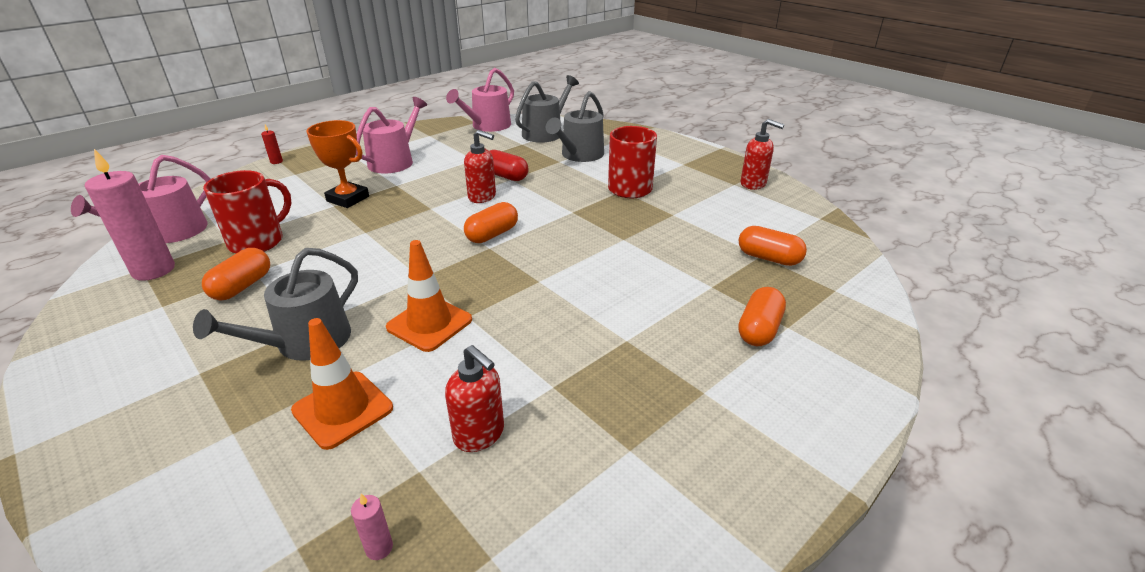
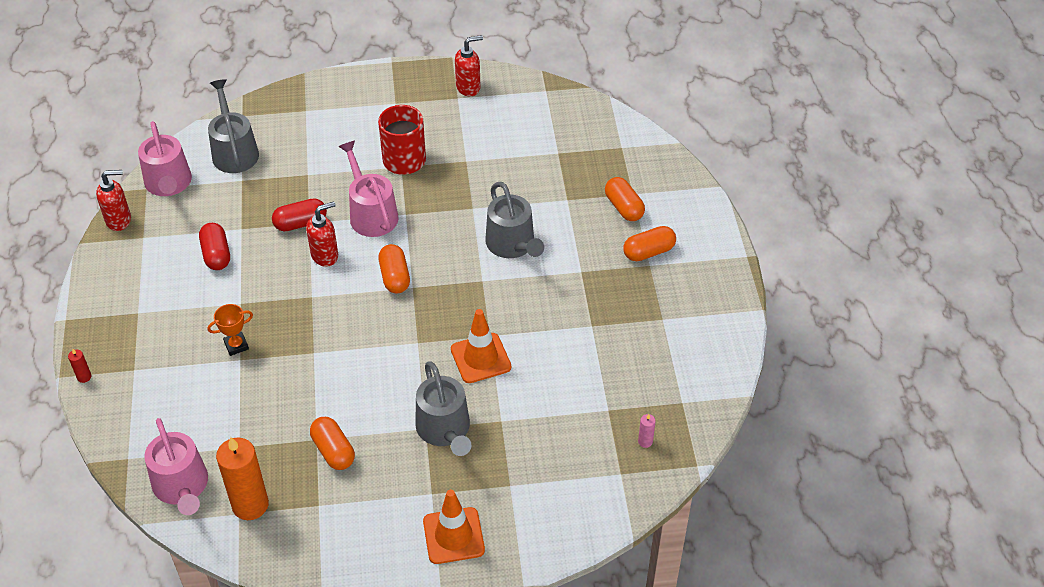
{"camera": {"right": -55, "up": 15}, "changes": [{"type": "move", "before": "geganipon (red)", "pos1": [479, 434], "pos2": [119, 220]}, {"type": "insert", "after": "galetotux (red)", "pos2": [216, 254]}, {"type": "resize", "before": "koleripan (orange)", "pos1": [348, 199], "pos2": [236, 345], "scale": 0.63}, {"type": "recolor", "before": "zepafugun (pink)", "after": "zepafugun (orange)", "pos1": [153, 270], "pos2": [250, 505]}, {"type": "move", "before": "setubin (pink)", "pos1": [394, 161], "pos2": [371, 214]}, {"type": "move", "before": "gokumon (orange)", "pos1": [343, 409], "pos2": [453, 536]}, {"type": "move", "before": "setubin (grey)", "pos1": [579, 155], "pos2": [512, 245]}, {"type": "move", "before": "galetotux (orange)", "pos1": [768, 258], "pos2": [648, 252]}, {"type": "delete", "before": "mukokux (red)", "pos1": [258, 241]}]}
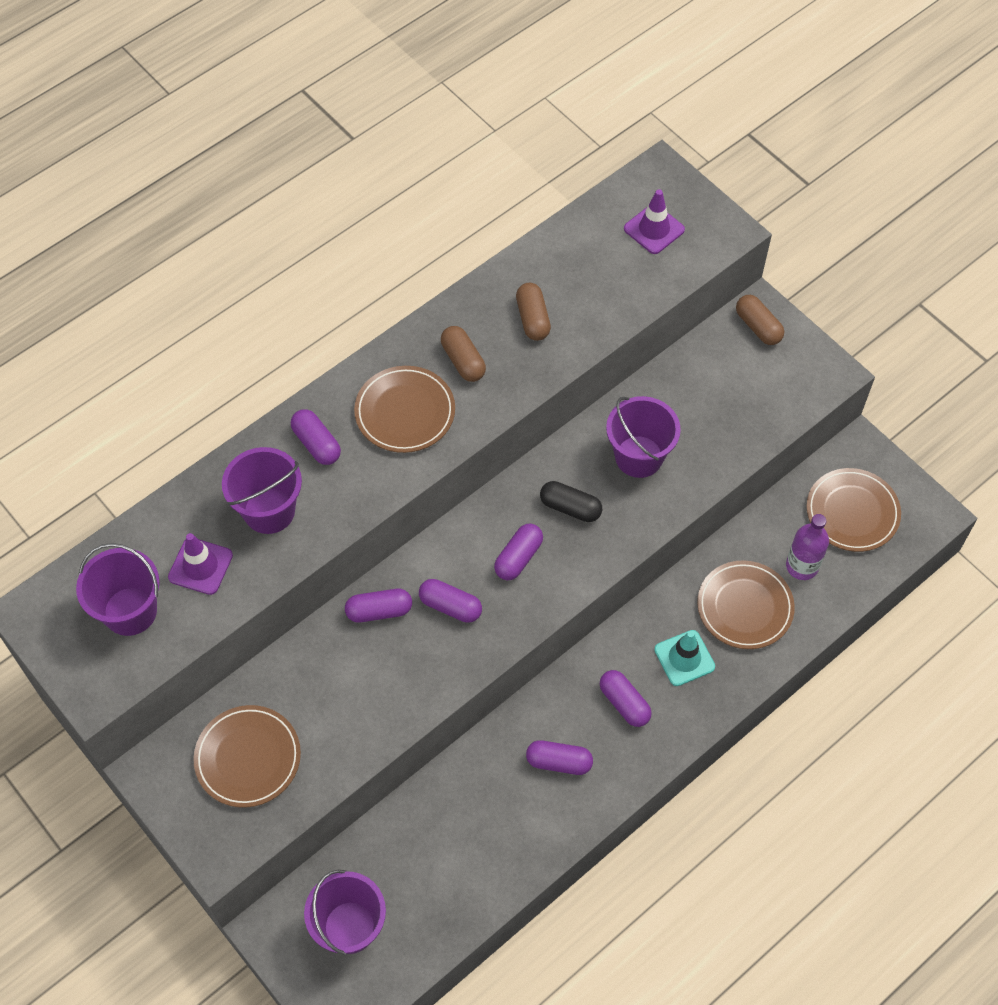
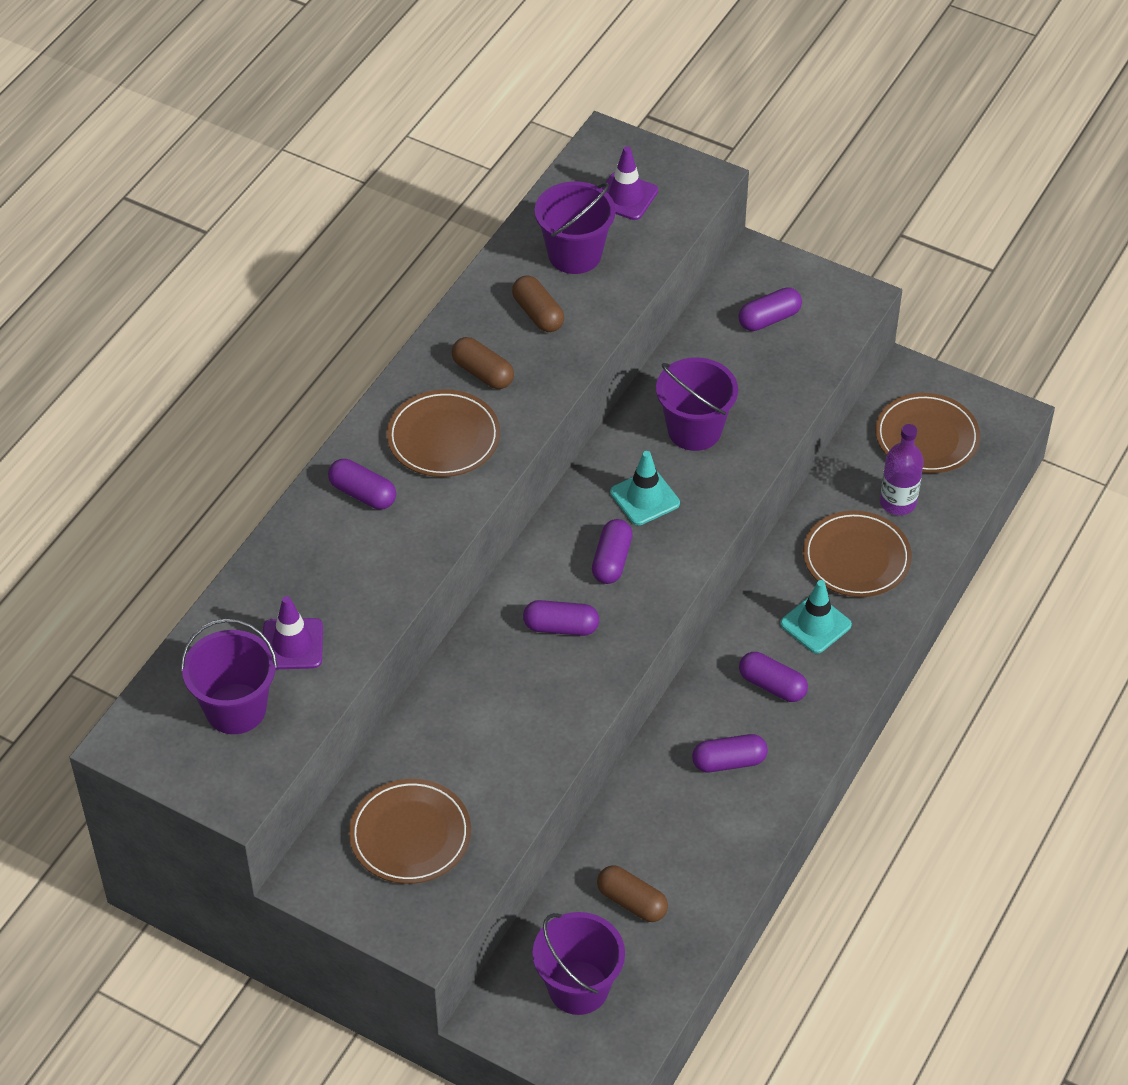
{"camera": {"right": -20, "up": -10}, "changes": [{"type": "move", "before": "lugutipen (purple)", "pos1": [269, 511], "pos2": [574, 254]}, {"type": "move", "before": "galetotux (brown)", "pos1": [758, 327], "pos2": [632, 902]}, {"type": "replace", "before": "galetotux (black)", "after": "gokumon (turquoise)", "pos1": [570, 507], "pos2": [645, 498]}, {"type": "move", "before": "galetotux (purple)", "pos1": [379, 611], "pos2": [769, 319]}]}
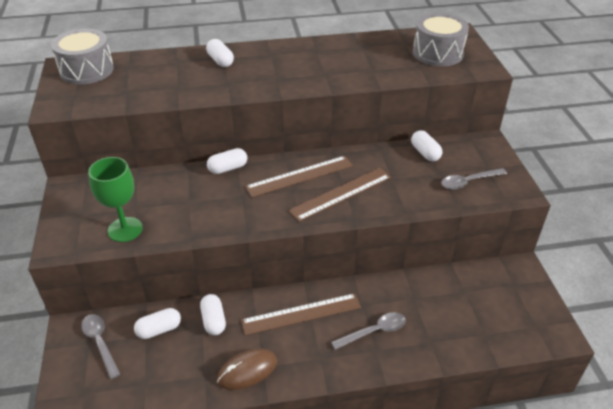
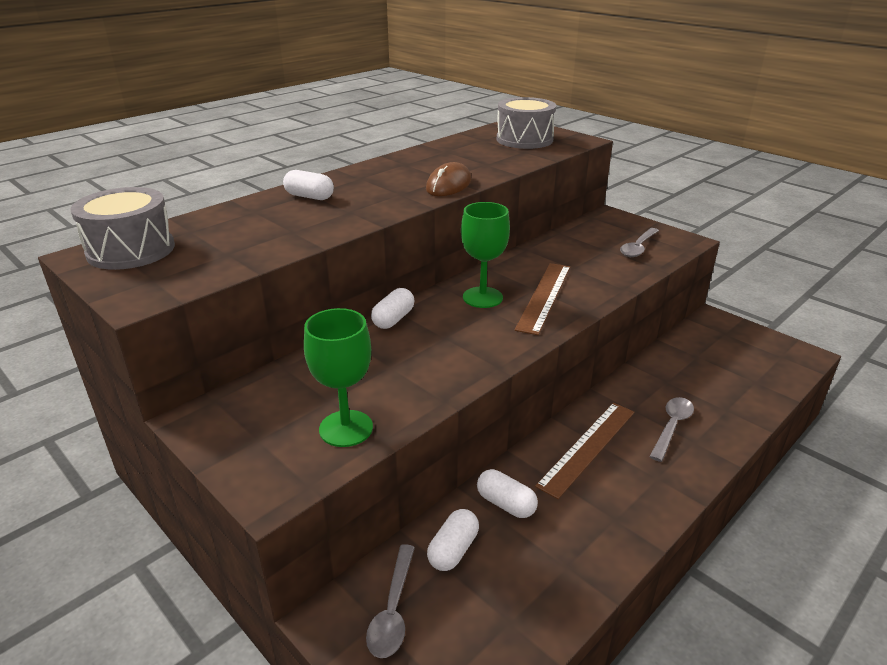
{"camera": {"right": -35, "up": -10}, "changes": [{"type": "rotate", "before": "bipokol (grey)", "pos1": [100, 342], "pos2": [392, 610], "turn": -105}, {"type": "move", "before": "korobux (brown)", "pos1": [247, 370], "pos2": [449, 185]}, {"type": "replace", "before": "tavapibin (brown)", "after": "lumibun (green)", "pos1": [300, 176], "pos2": [482, 297]}, {"type": "delete", "before": "galetotux (white)", "pos1": [425, 153]}]}
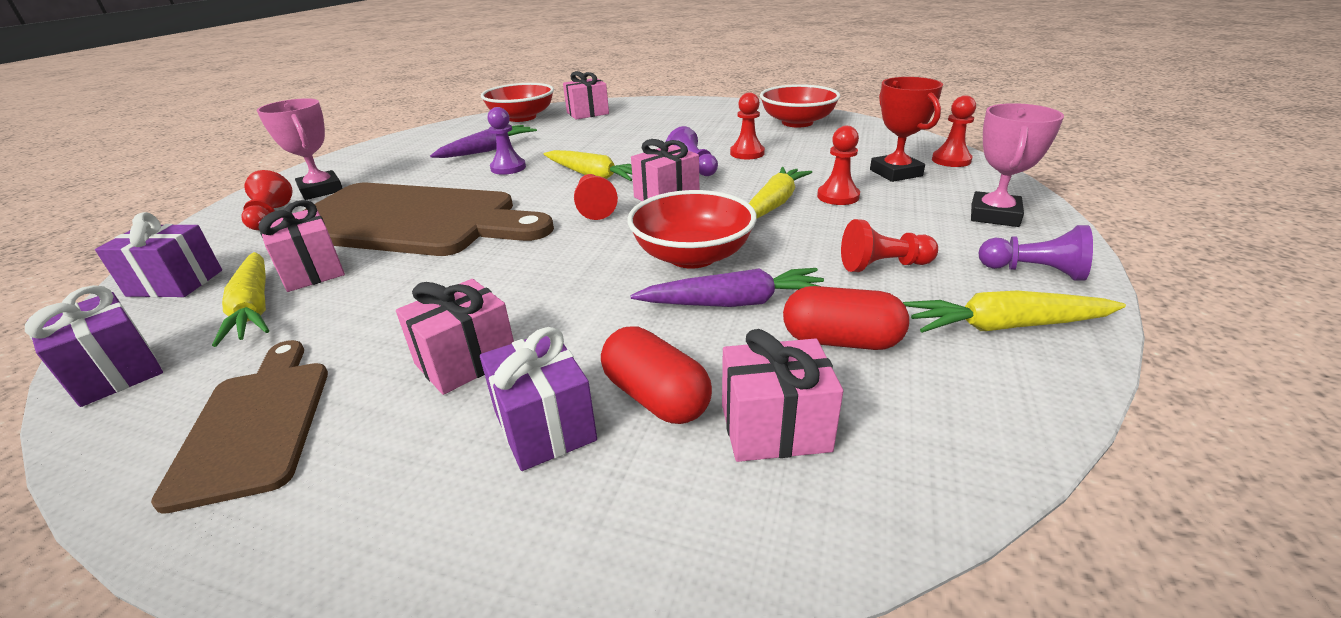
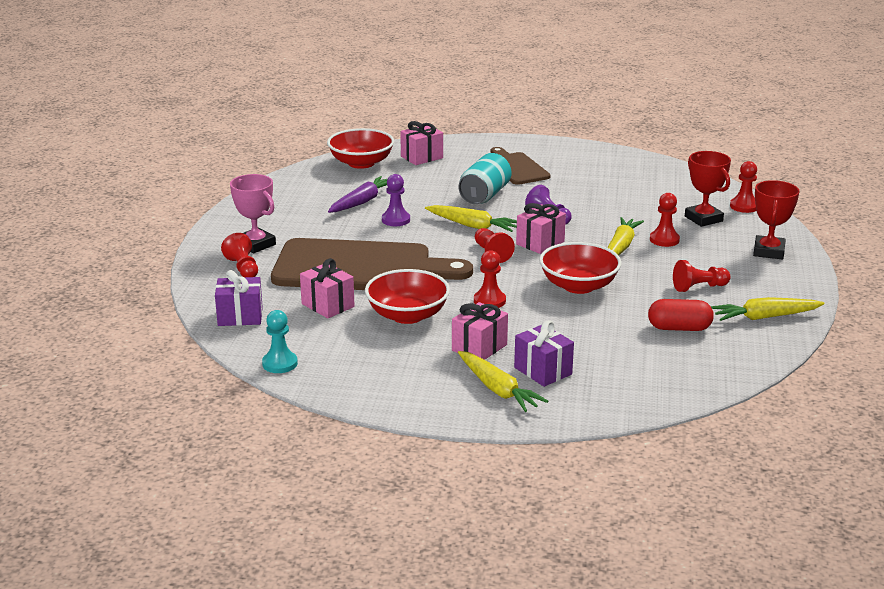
{"camera": {"right": -10, "up": -5}, "changes": [{"type": "replace", "before": "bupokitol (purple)", "after": "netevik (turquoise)", "pos1": [115, 373], "pos2": [280, 364]}, {"type": "move", "before": "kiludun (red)", "pos1": [797, 122], "pos2": [407, 315]}, {"type": "move", "before": "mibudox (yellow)", "pos1": [254, 308], "pos2": [498, 389]}, {"type": "insert", "after": "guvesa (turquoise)", "pos2": [484, 195]}, {"type": "move", "before": "netevik (red)", "pos1": [747, 153], "pos2": [489, 301]}, {"type": "move", "before": "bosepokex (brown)", "pos1": [256, 423], "pos2": [516, 167]}, {"type": "recolor", "before": "koleripan (pink)", "after": "koleripan (red)", "pos1": [994, 215], "pos2": [768, 251]}, {"type": "delete", "before": "galetotux (red)", "pos1": [656, 397]}, {"type": "delete", "before": "mibudox (purple)", "pos1": [734, 303]}, {"type": "delete", "before": "bupokitol (pink)", "pos1": [775, 428]}, {"type": "delete", "before": "netevik (purple)", "pos1": [1033, 272]}]}
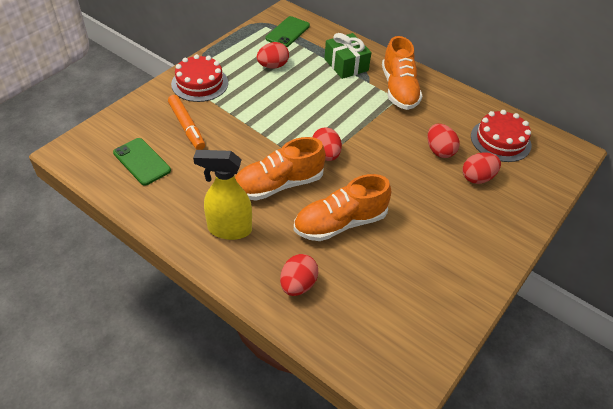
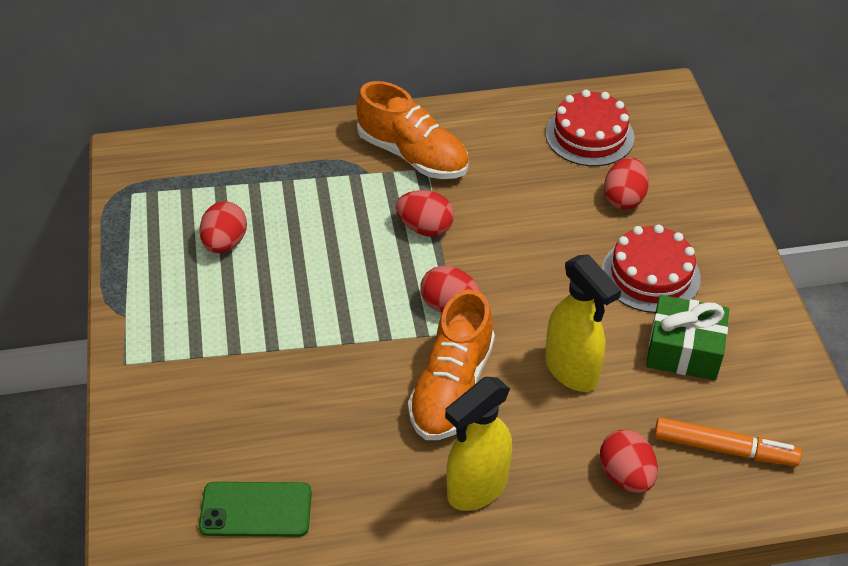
{"camera": {"right": -45, "up": 0}, "changes": [{"type": "move", "before": "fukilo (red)", "pos1": [439, 151], "pos2": [425, 228]}, {"type": "replace", "before": "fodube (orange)", "after": "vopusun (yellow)", "pos1": [340, 223], "pos2": [572, 370]}, {"type": "move", "before": "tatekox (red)", "pos1": [200, 83], "pos2": [650, 275]}, {"type": "move", "before": "bupokitol (green)", "pos1": [346, 65], "pos2": [684, 351]}, {"type": "move", "before": "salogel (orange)", "pos1": [187, 126], "pos2": [724, 448]}, {"type": "delete", "before": "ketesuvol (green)", "pos1": [287, 32]}]}
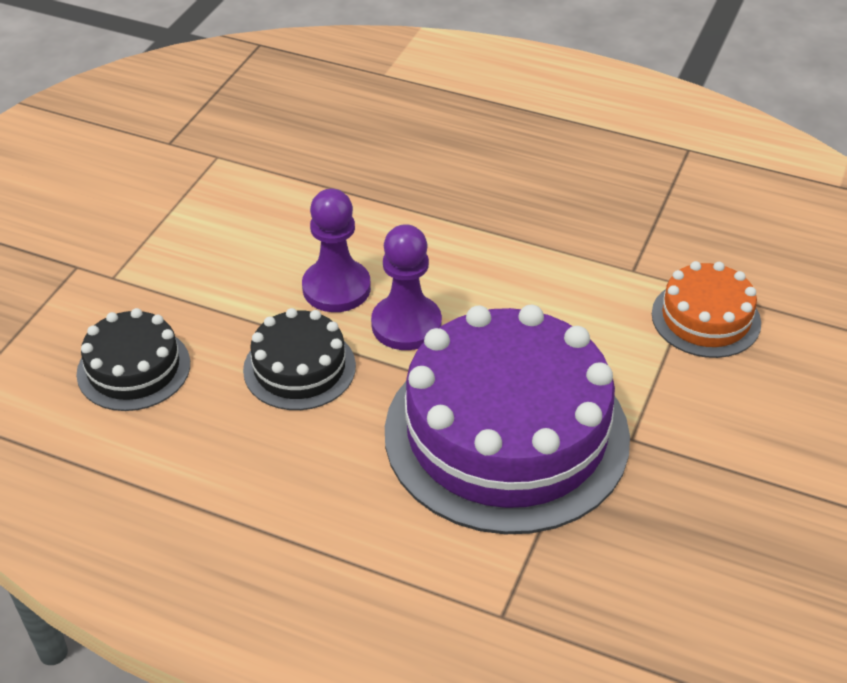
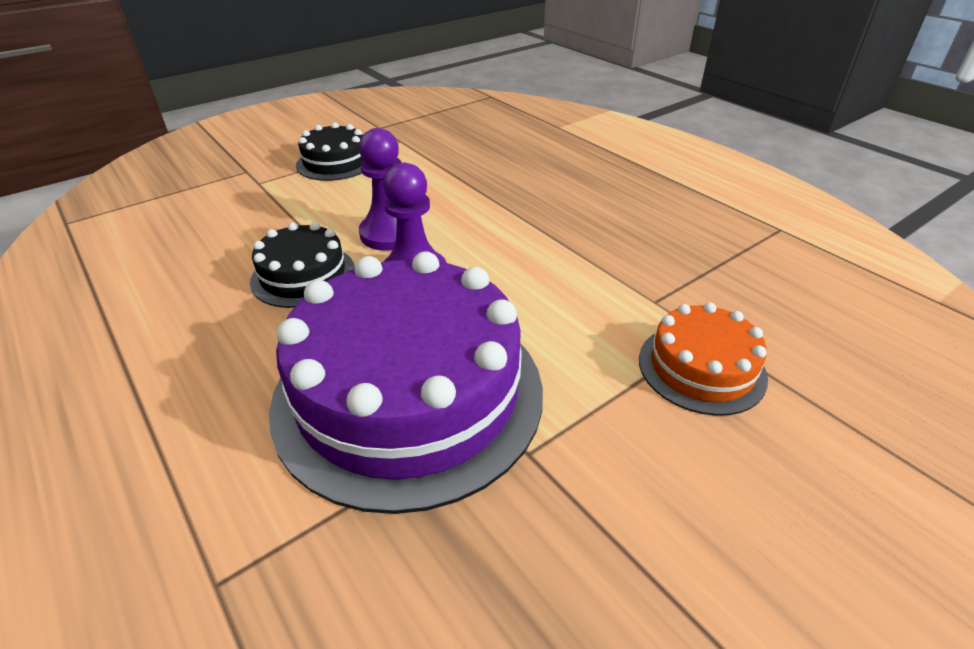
{"camera": {"right": 30, "up": -5}, "changes": [{"type": "move", "before": "tatekox (black)", "pos1": [133, 368], "pos2": [335, 162]}]}
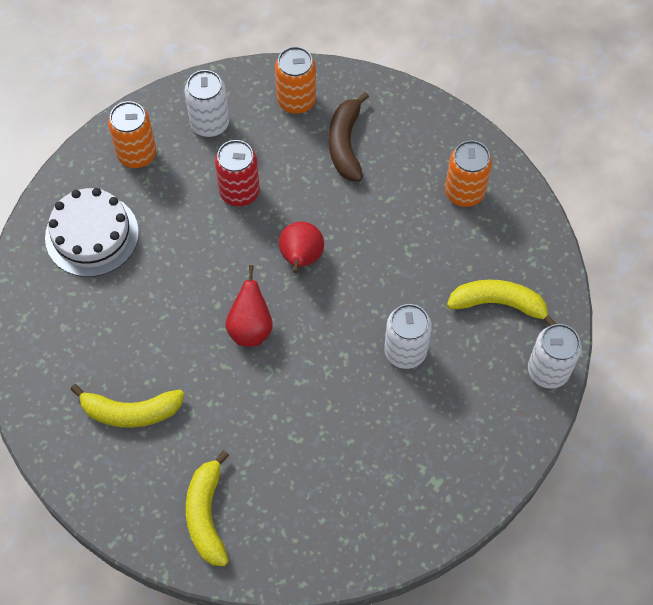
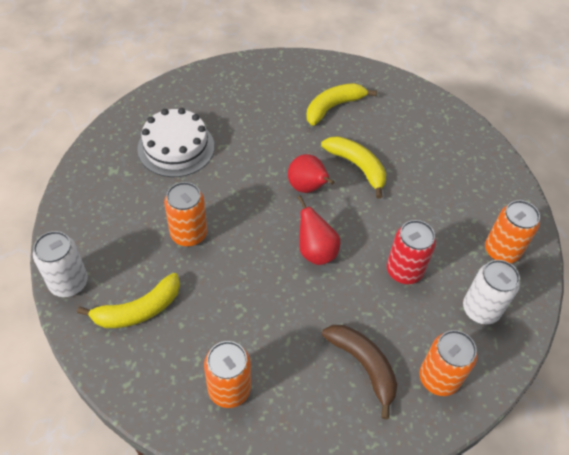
{"camera": {"right": 140, "up": -10}, "changes": [{"type": "move", "before": "tatekox (white)", "pos1": [92, 235], "pos2": [176, 147]}, {"type": "recolor", "before": "guvesa (white)", "after": "guvesa (orange)", "pos1": [405, 351], "pos2": [189, 234]}, {"type": "move", "before": "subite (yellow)", "pos1": [206, 515], "pos2": [357, 167]}]}
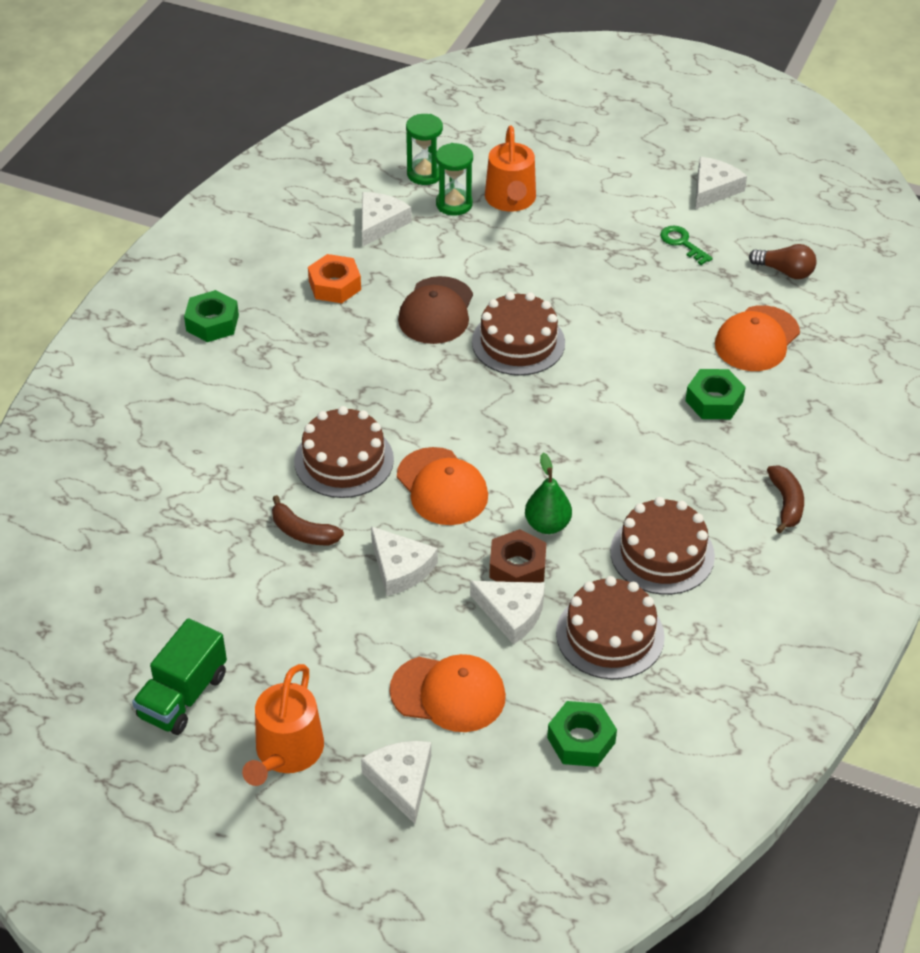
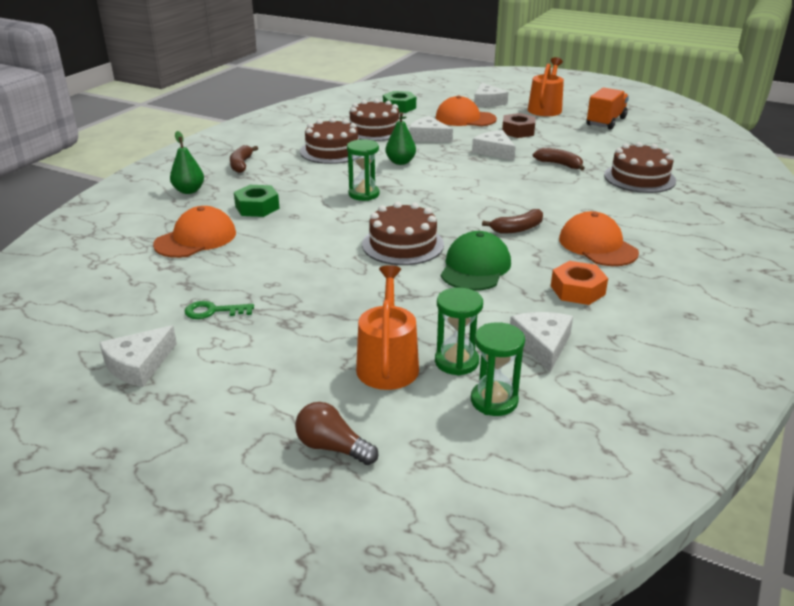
{"camera": {"right": -175, "up": -15}, "changes": [{"type": "insert", "after": "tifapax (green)", "pos2": [189, 191]}, {"type": "rotate", "before": "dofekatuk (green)", "pos1": [682, 243], "pos2": [213, 311], "turn": 120}, {"type": "move", "before": "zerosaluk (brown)", "pos1": [785, 271], "pos2": [332, 447]}, {"type": "insert", "after": "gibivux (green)", "pos2": [364, 194]}, {"type": "recolor", "before": "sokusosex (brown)", "after": "sokusosex (green)", "pos1": [436, 311], "pos2": [475, 267]}, {"type": "insert", "after": "subite (brown)", "pos2": [517, 229]}, {"type": "move", "before": "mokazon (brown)", "pos1": [517, 567], "pos2": [518, 131]}, {"type": "rotate", "before": "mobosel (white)", "pos1": [380, 223], "pos2": [542, 344], "turn": 150}, {"type": "move", "before": "sokusosex (orange)", "pos1": [442, 487], "pos2": [597, 246]}, {"type": "recolor", "before": "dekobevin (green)", "after": "dekobevin (orange)", "pos1": [183, 696], "pos2": [606, 122]}, {"type": "move", "before": "tatekox (brown)", "pos1": [344, 460], "pos2": [639, 178]}, {"type": "delete", "before": "mokazon (green)", "pos1": [212, 323]}]}
